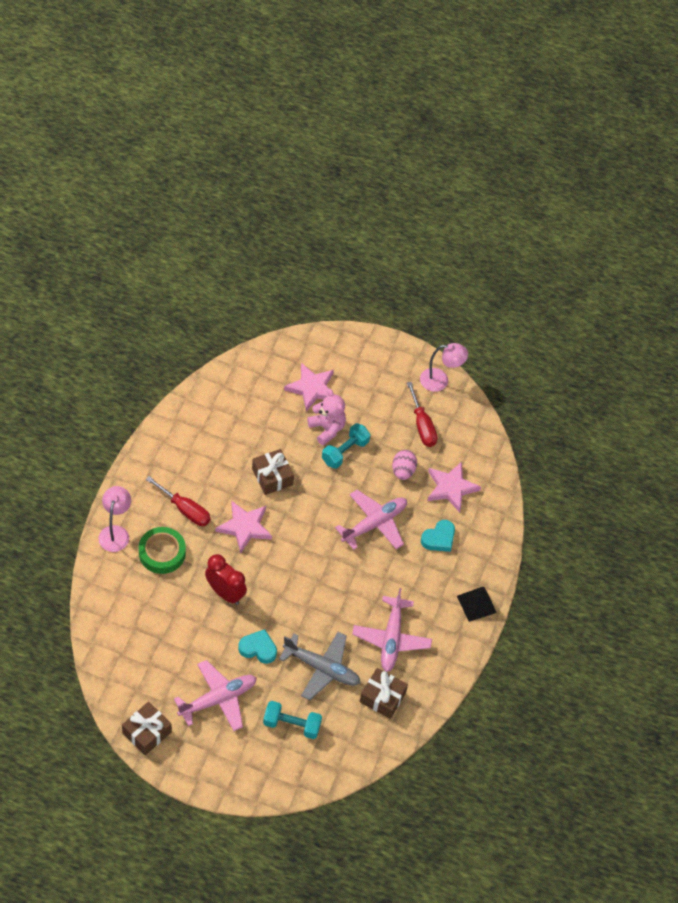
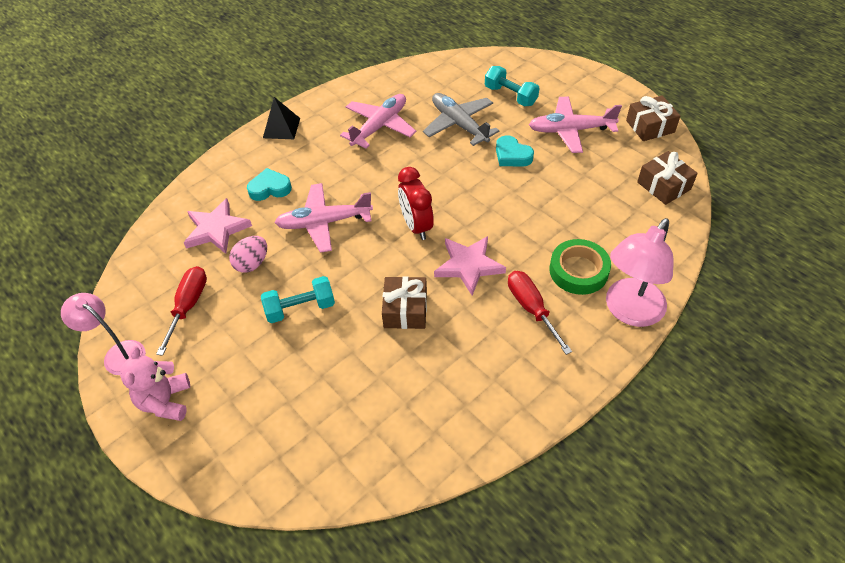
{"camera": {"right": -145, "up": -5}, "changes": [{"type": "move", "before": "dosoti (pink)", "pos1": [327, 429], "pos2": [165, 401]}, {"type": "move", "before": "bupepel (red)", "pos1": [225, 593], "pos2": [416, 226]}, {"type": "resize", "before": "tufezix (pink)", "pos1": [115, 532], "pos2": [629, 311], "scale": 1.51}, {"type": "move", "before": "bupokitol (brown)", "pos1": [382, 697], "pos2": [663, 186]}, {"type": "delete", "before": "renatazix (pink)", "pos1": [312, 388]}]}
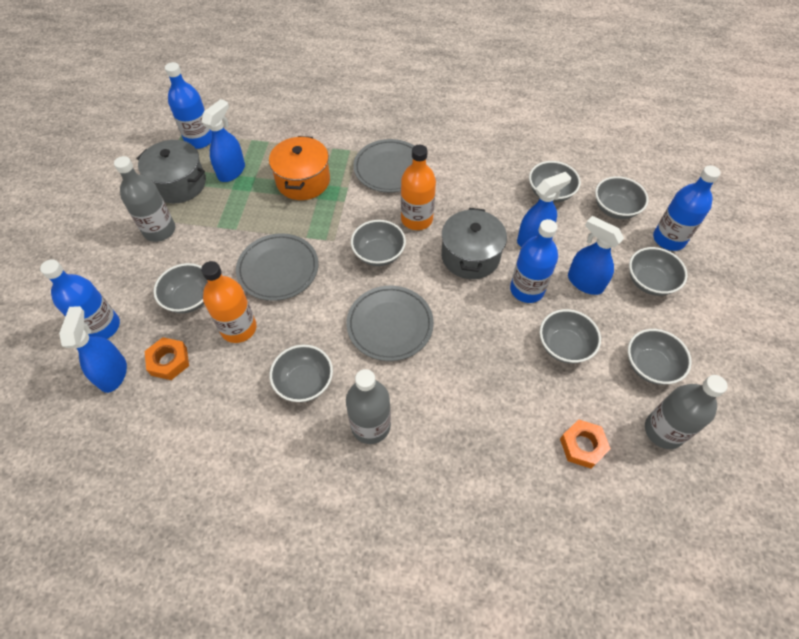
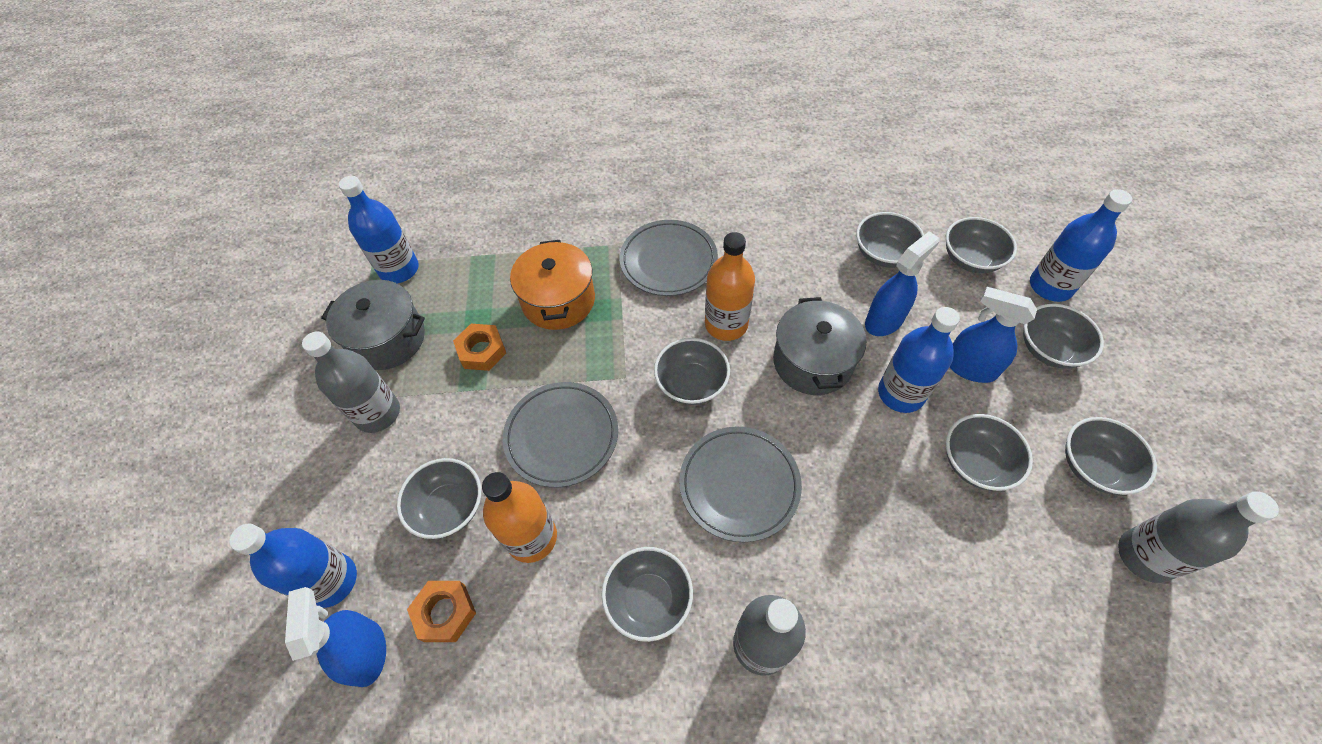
{"camera": {"right": -10, "up": 0}, "changes": [{"type": "move", "before": "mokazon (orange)", "pos1": [582, 446], "pos2": [482, 351]}, {"type": "delete", "before": "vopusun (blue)", "pos1": [232, 171]}]}
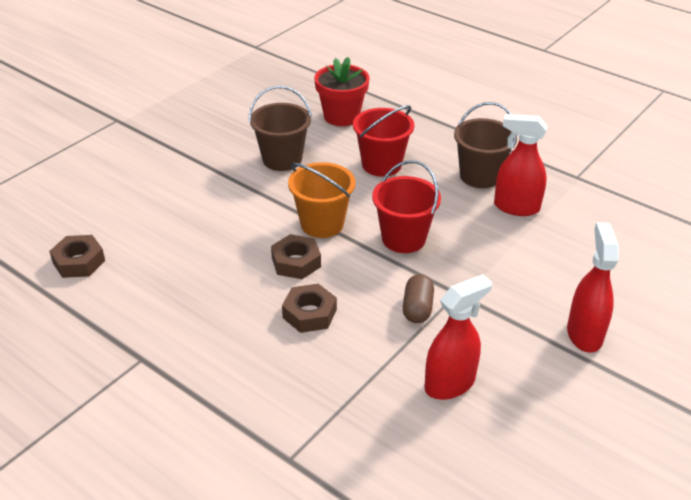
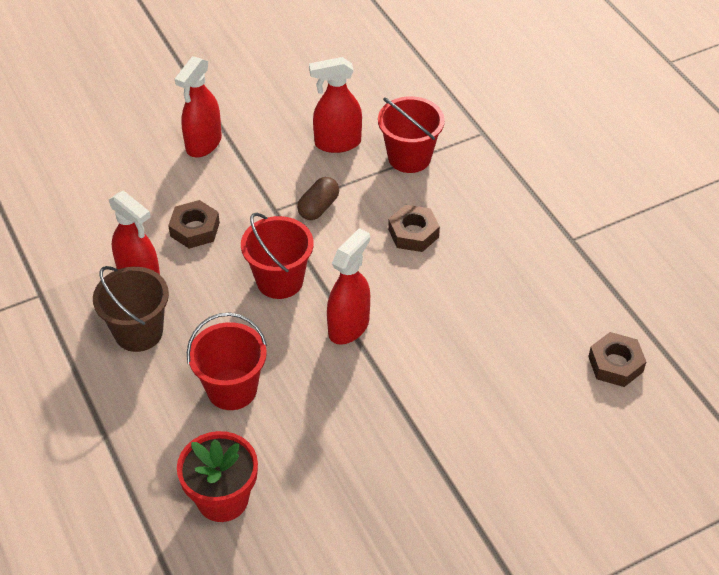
{"camera": {"right": -155, "up": 10}, "changes": [{"type": "move", "before": "mokazon (brown)", "pos1": [296, 262], "pos2": [195, 229]}, {"type": "replace", "before": "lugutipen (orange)", "after": "vopusun (red)", "pos1": [322, 224], "pos2": [349, 326]}, {"type": "insert", "after": "lugutipen (red)", "pos2": [409, 157]}, {"type": "delete", "before": "lugutipen (brown)", "pos1": [282, 159]}]}
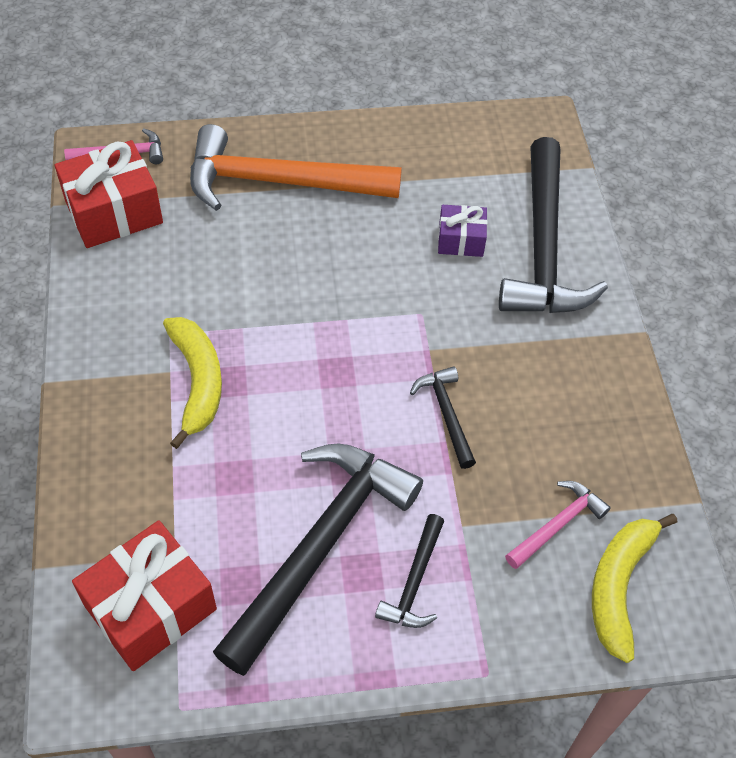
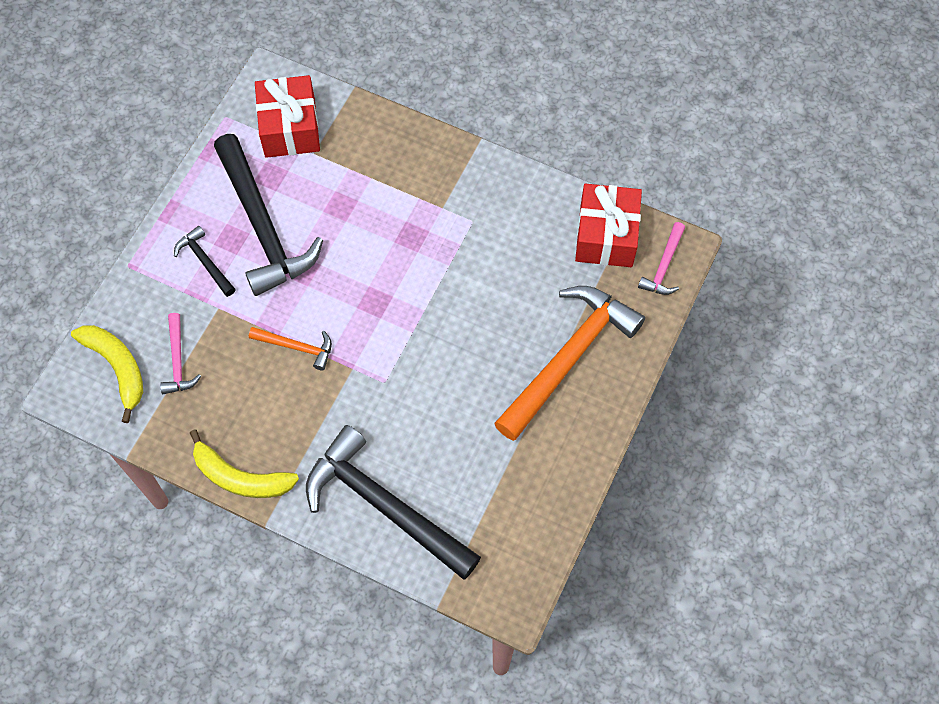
{"camera": {"right": 125, "up": 10}, "changes": [{"type": "move", "before": "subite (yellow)", "pos1": [197, 381], "pos2": [240, 477]}, {"type": "recolor", "before": "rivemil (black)", "after": "rivemil (orange)", "pos1": [446, 414], "pos2": [297, 347]}, {"type": "delete", "before": "bupokitol (purple)", "pos1": [460, 240]}]}
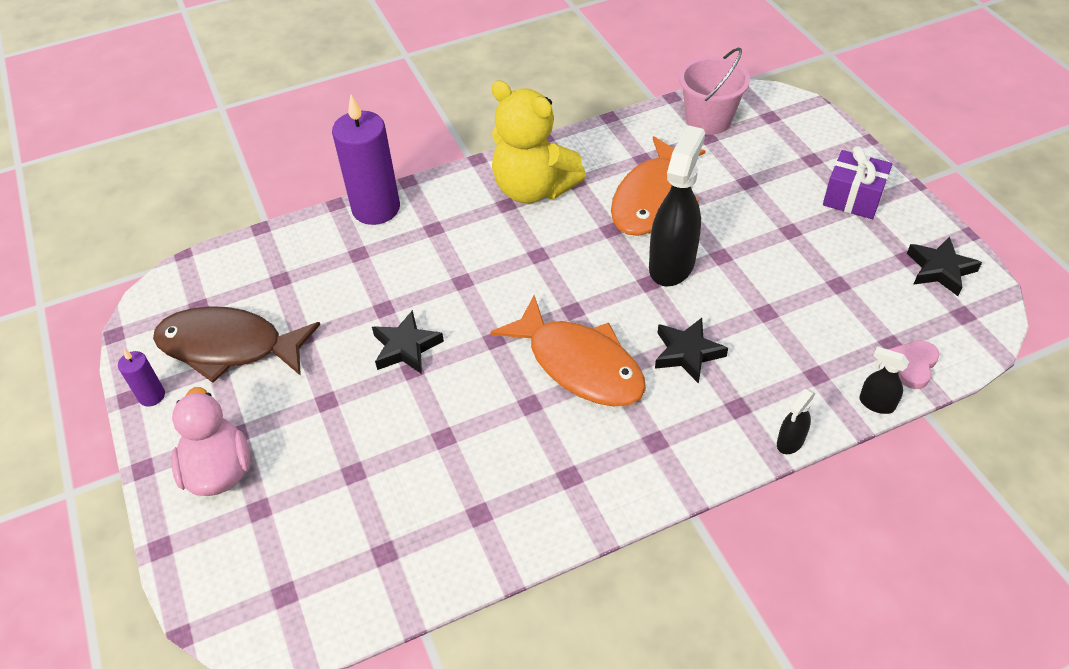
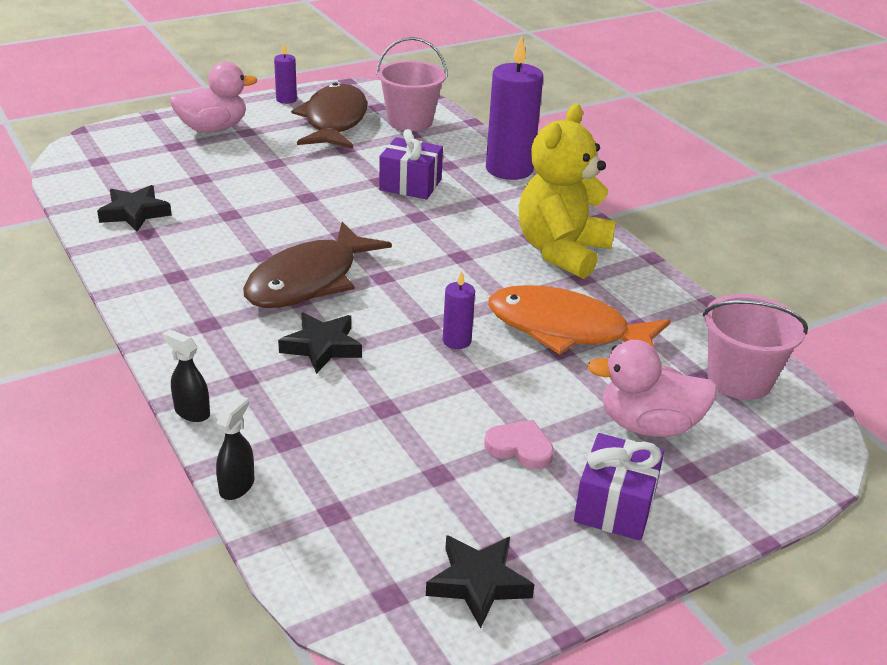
{"camera": {"right": 80, "up": -15}, "changes": [{"type": "move", "before": "renatazix (black)", "pos1": [406, 347], "pos2": [134, 213]}, {"type": "recolor", "before": "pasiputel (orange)", "after": "pasiputel (brown)", "pos1": [580, 364], "pos2": [308, 281]}, {"type": "insert", "after": "lugutipen (pink)", "pos2": [410, 121]}, {"type": "insert", "after": "bupokitol (purple)", "pos2": [410, 185]}, {"type": "replace", "before": "vopusun (black)", "after": "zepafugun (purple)", "pos1": [672, 264], "pos2": [457, 341]}, {"type": "move", "before": "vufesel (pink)", "pos1": [912, 365], "pos2": [520, 448]}, {"type": "insert", "after": "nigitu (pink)", "pos2": [648, 425]}]}
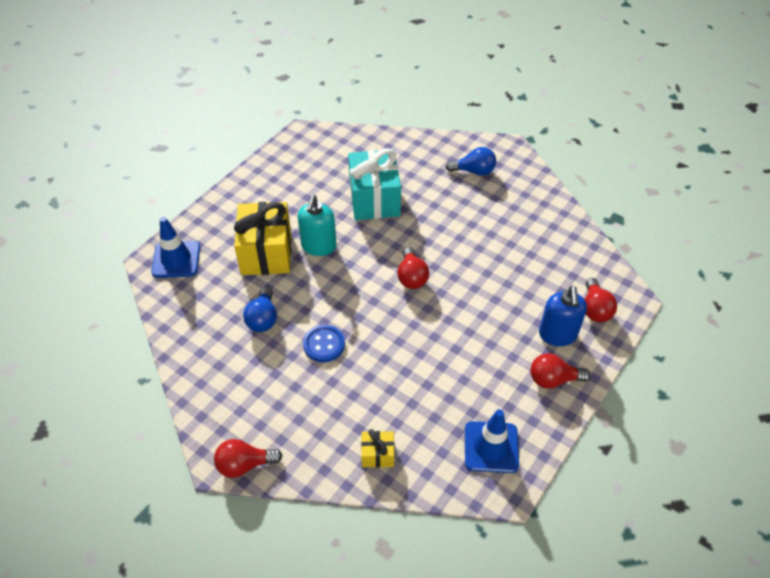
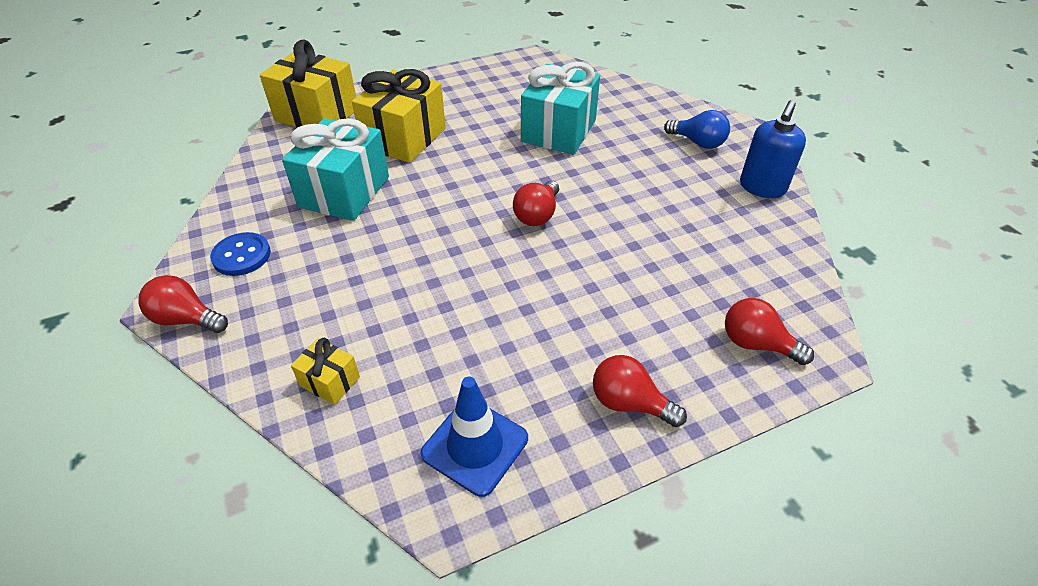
{"camera": {"right": 30, "up": -5}, "changes": [{"type": "move", "before": "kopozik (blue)", "pos1": [324, 344], "pos2": [241, 256]}, {"type": "replace", "before": "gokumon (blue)", "after": "bupokitol (yellow)", "pos1": [176, 259], "pos2": [317, 114]}, {"type": "replace", "before": "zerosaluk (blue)", "after": "bupokitol (turquoise)", "pos1": [263, 318], "pos2": [344, 192]}, {"type": "rotate", "before": "zerosaluk (red)", "pos1": [595, 309], "pos2": [756, 344], "turn": 90}, {"type": "move", "before": "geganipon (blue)", "pos1": [557, 335], "pos2": [762, 187]}, {"type": "delete", "before": "geganipon (turquoise)", "pos1": [318, 246]}]}
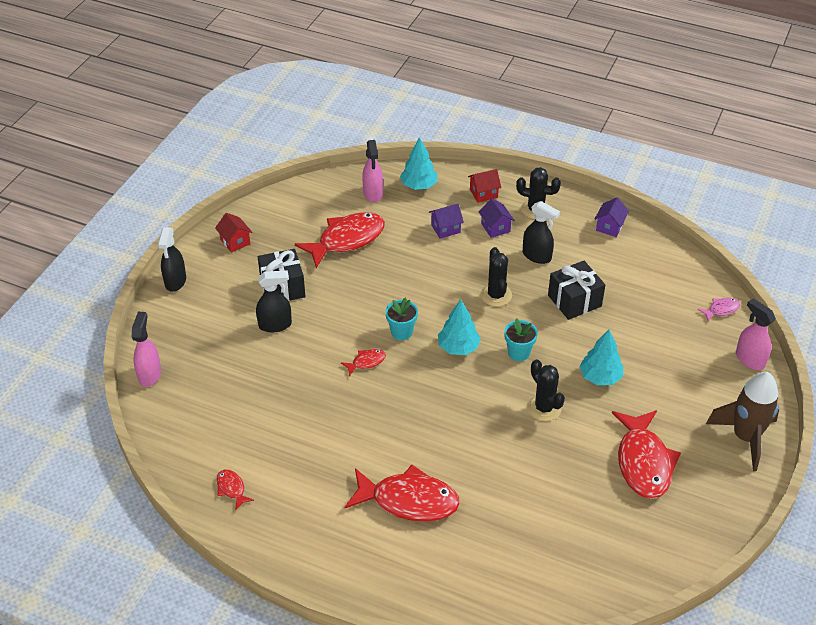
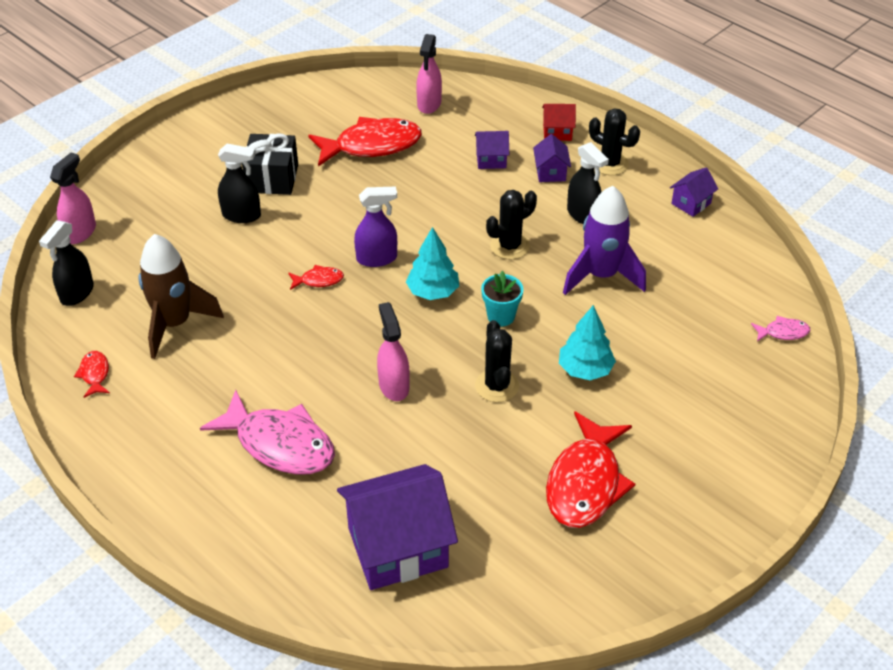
{"camera": {"right": 20, "up": 0}, "changes": [{"type": "move", "before": "vopusun (black)", "pos1": [175, 281], "pos2": [77, 293]}, {"type": "move", "before": "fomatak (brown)", "pos1": [745, 437], "pos2": [175, 324]}, {"type": "recolor", "before": "pasiputel (red)", "after": "pasiputel (pink)", "pos1": [408, 500], "pos2": [279, 444]}, {"type": "insert", "after": "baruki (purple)", "pos2": [398, 547]}, {"type": "replace", "before": "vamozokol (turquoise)", "after": "vopusun (purple)", "pos1": [401, 332], "pos2": [377, 258]}, {"type": "move", "before": "vopusun (pink)", "pos1": [749, 359], "pos2": [393, 385]}, {"type": "rotate", "before": "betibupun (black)", "pos1": [496, 295], "pos2": [509, 246], "turn": 45}, {"type": "replace", "before": "bupokitol (black)", "after": "fomatak (purple)", "pos1": [574, 301], "pos2": [601, 275]}, {"type": "delete", "before": "baruki (red)", "pos1": [235, 241]}, {"type": "delete", "before": "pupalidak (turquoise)", "pos1": [419, 185]}]}
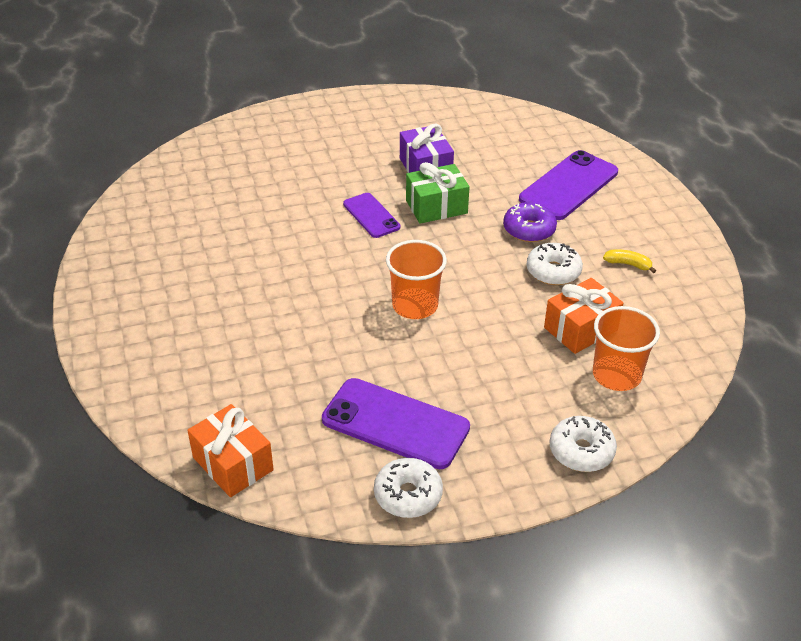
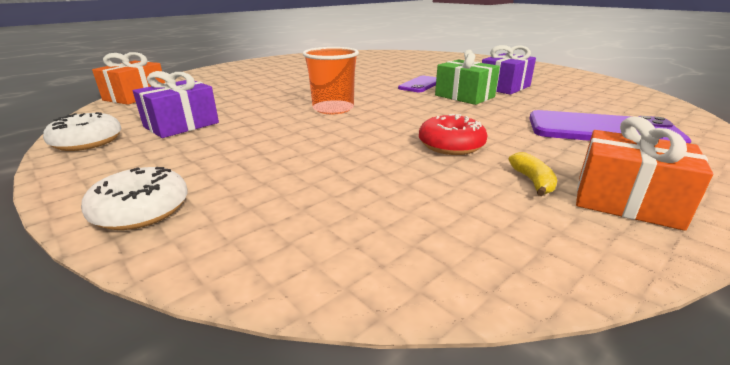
{"camera": {"right": 65, "up": -15}, "changes": [{"type": "replace", "before": "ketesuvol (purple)", "after": "bupokitol (purple)", "pos1": [395, 423], "pos2": [181, 125]}, {"type": "recolor", "before": "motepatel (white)", "after": "motepatel (red)", "pos1": [553, 271], "pos2": [451, 145]}, {"type": "move", "before": "bupokitol (orange)", "pos1": [580, 329], "pos2": [626, 201]}, {"type": "delete", "before": "motepatel (purple)", "pos1": [529, 229]}, {"type": "delete", "before": "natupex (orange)", "pos1": [616, 375]}]}
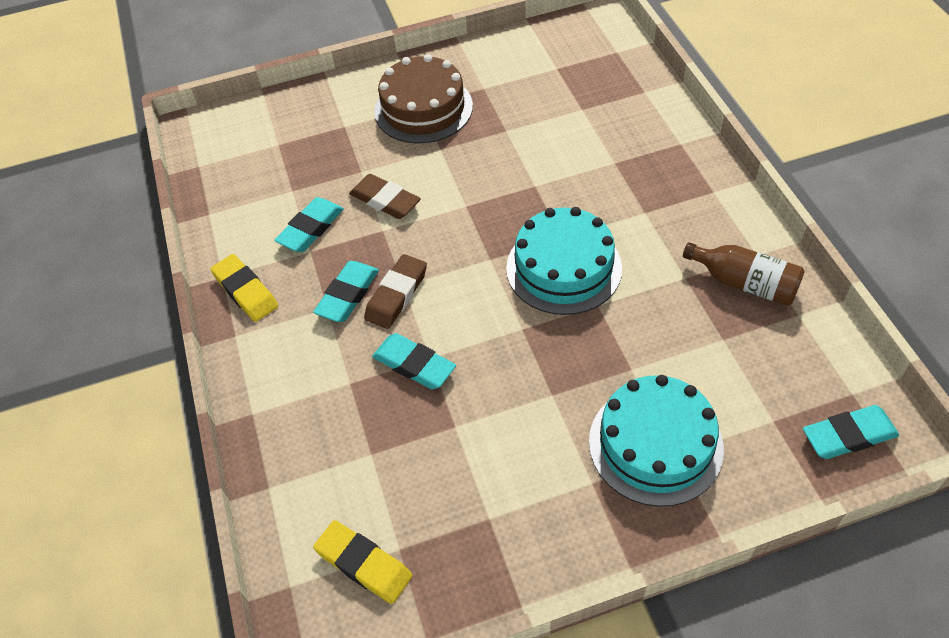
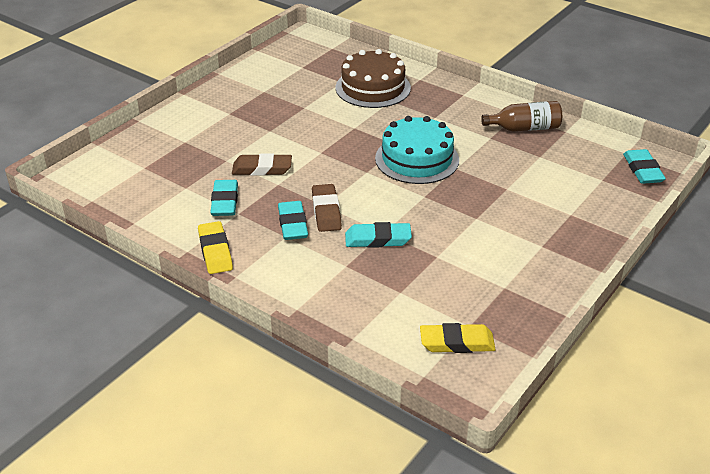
{"camera": {"right": -40, "up": -15}, "changes": [{"type": "rotate", "before": "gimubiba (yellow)", "pos1": [245, 291], "pos2": [215, 251], "turn": 60}, {"type": "move", "before": "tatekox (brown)", "pos1": [423, 108], "pos2": [373, 88]}, {"type": "rotate", "before": "gimubiba (turquoise)", "pos1": [848, 435], "pos2": [643, 170], "turn": -45}, {"type": "delete", "before": "tatekox (turquoise)", "pos1": [655, 444]}]}
